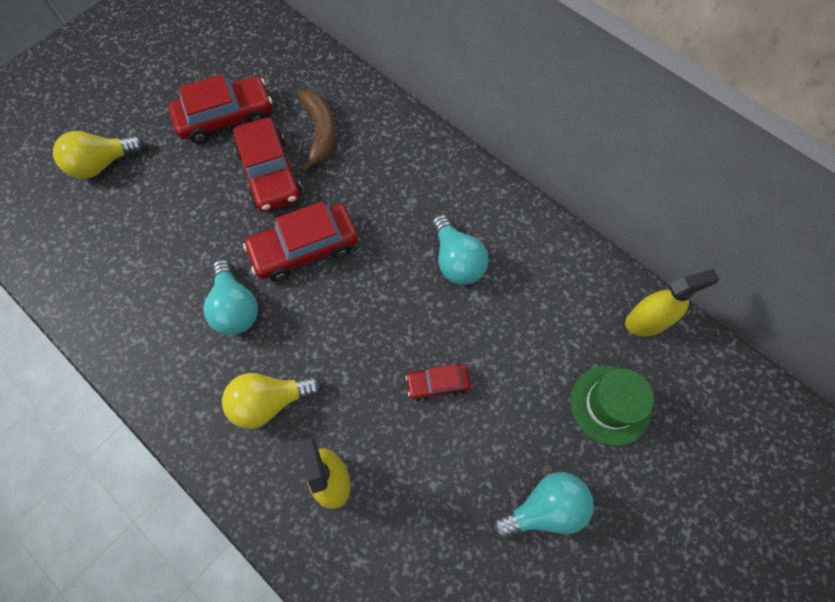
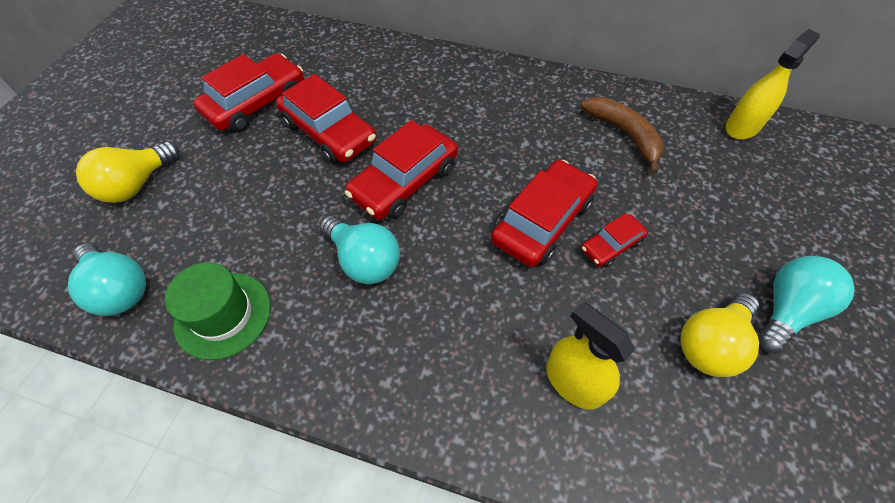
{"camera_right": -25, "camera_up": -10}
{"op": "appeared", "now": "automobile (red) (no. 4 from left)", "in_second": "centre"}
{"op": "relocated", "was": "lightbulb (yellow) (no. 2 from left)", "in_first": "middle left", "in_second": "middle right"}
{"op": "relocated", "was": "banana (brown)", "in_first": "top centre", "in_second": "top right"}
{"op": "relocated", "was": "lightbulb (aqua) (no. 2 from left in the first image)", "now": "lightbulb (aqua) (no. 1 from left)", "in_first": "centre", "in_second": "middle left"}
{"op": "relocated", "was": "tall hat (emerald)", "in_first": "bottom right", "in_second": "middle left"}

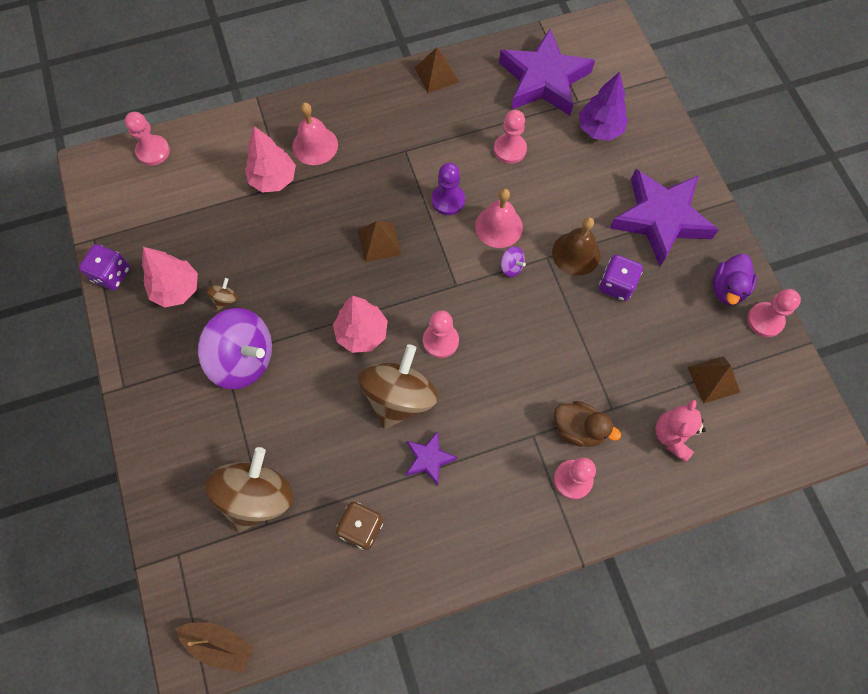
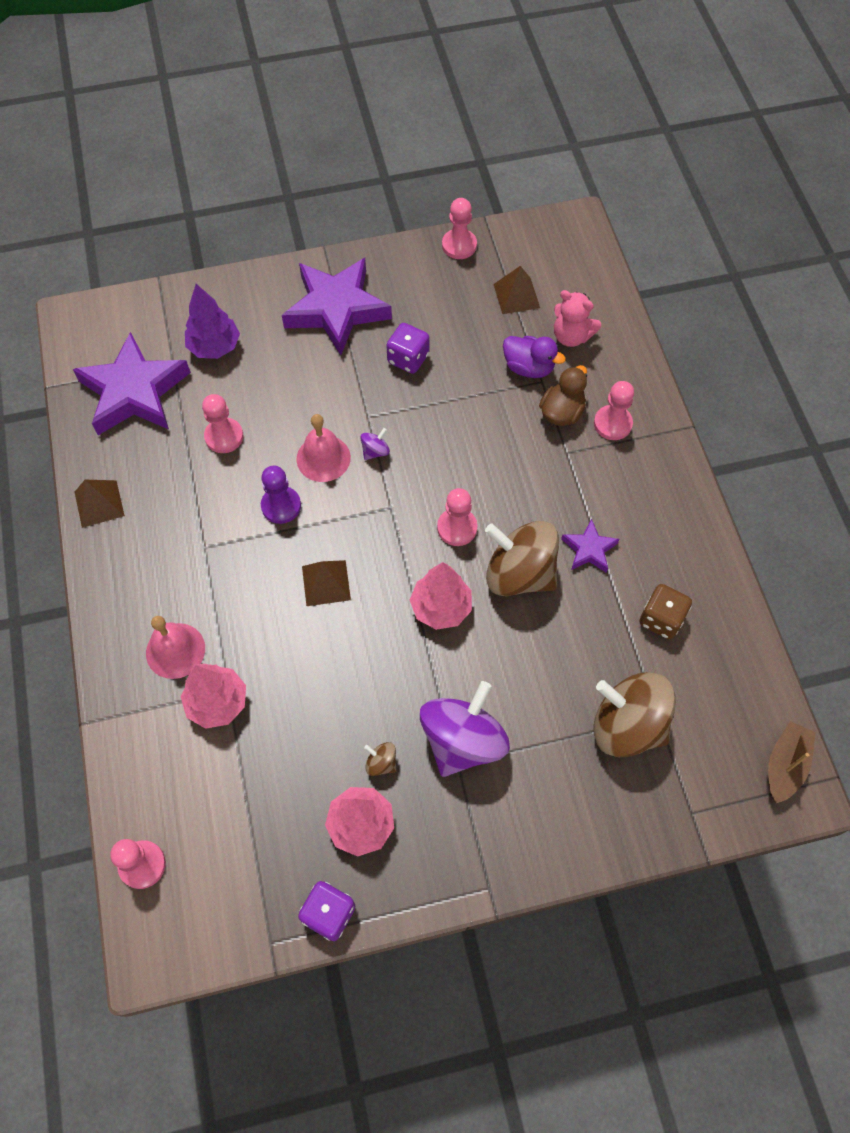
{"camera_right": -85, "camera_up": -5}
{"op": "missing", "was": "bell (brown)", "in_first": "centre"}
{"op": "relocated", "was": "toy duck (royal purple)", "in_first": "middle right", "in_second": "top centre"}

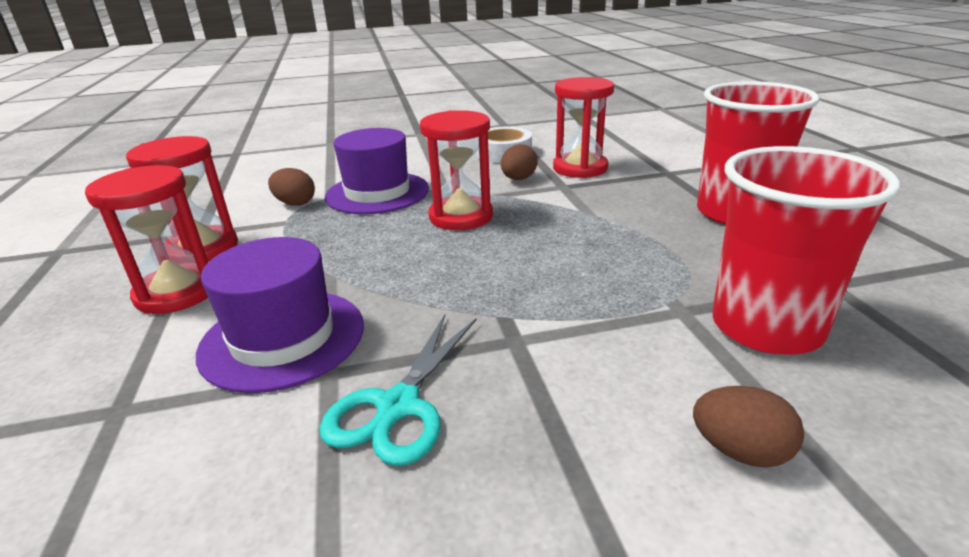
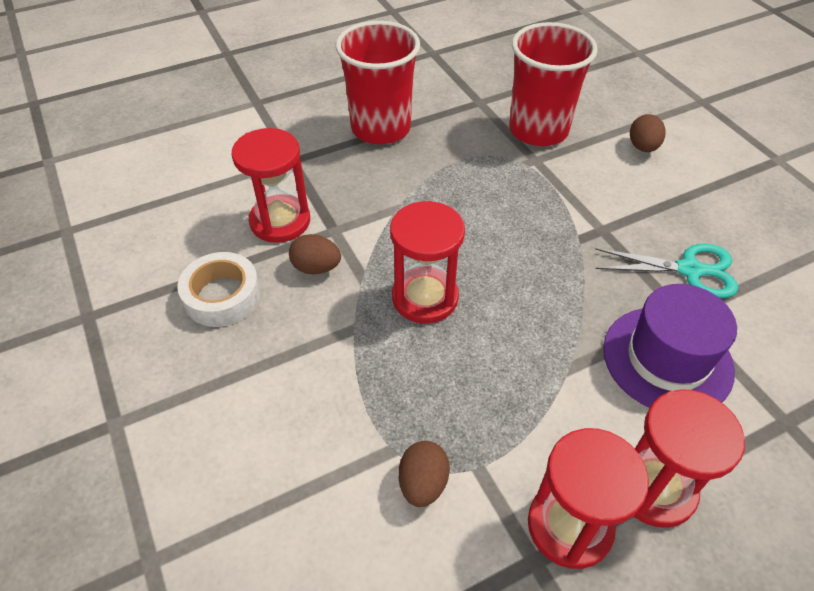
{"camera_right": -105, "camera_up": 20}
{"op": "missing", "was": "tall hat (royal purple) (no. 2 from left)", "in_first": "top centre"}

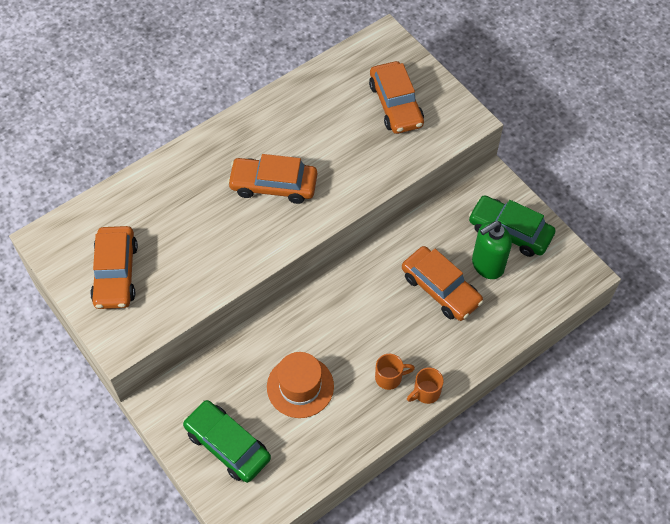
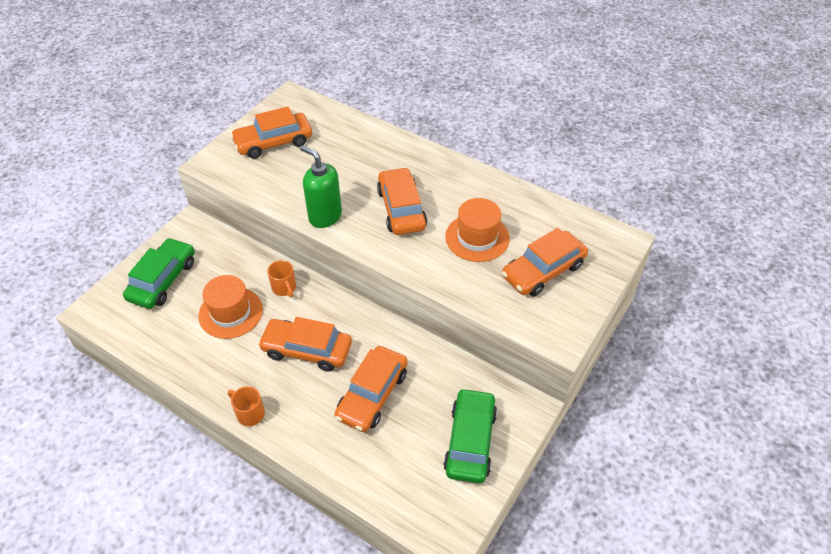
{"camera_right": 70, "camera_up": -10}
{"op": "appeared", "now": "automobile (orange) (no. 2 from left)", "in_second": "centre"}
{"op": "appeared", "now": "tall hat (orange) (no. 2 from left)", "in_second": "centre"}
{"op": "relocated", "was": "mug (orange) (no. 1 from left in the first image)", "now": "mug (orange) (no. 2 from left)", "in_first": "bottom centre", "in_second": "centre"}
{"op": "relocated", "was": "soap pump (emerald)", "in_first": "middle right", "in_second": "centre"}

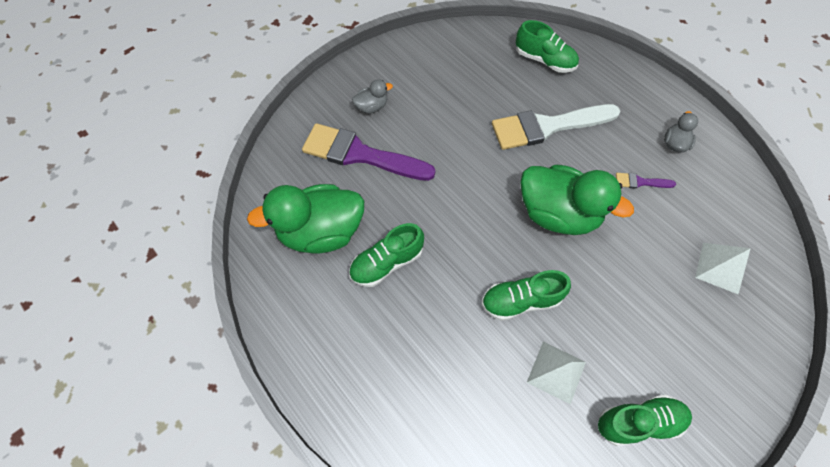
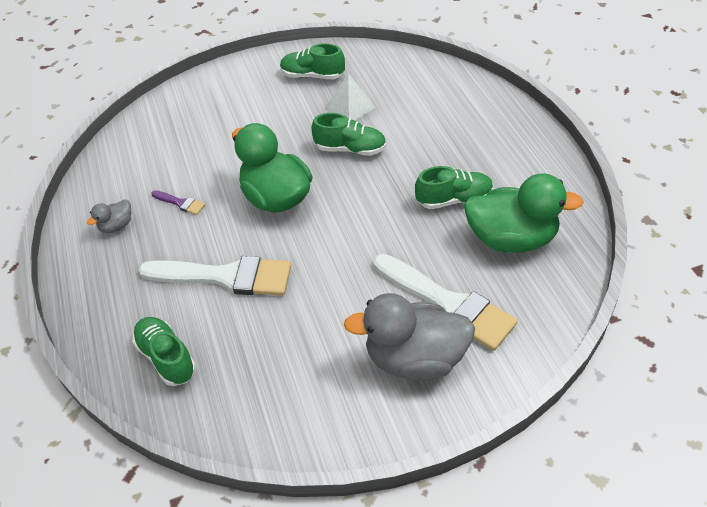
{"camera_right": -155, "camera_up": -15}
{"op": "missing", "was": "pyramid (white) (no. 2 from left)", "in_first": "middle right"}
{"op": "colour", "was": "brush (royal purple) (no. 1 from left)", "now": "brush (white) (no. 2 from left)", "in_first": "top centre", "in_second": "centre"}
{"op": "size", "was": "toy duck (gray) (no. 1 from left in the first image)", "in_first": "top centre", "in_second": "centre", "ratio": 2.21}

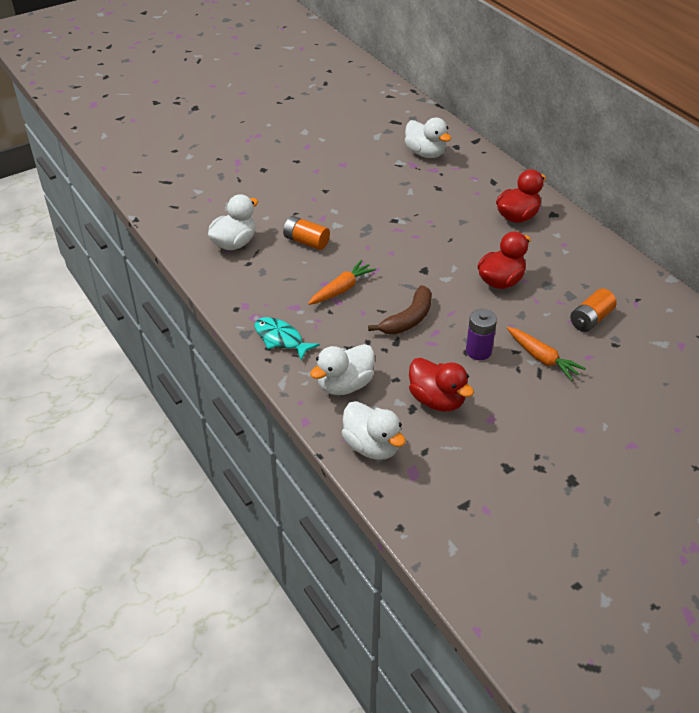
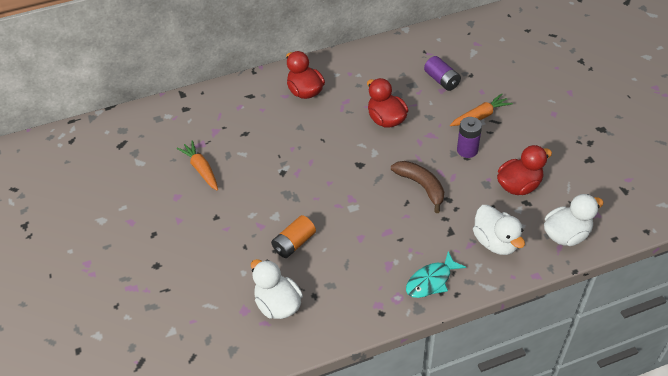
{"camera_right": -75, "camera_up": 5}
{"op": "missing", "was": "toy duck (white) (no. 4 from left)", "in_first": "top centre"}
{"op": "relocated", "was": "toy carrot (orange) (no. 1 from left)", "in_first": "centre", "in_second": "middle left"}
{"op": "colour", "was": "power cell (orange) (no. 2 from left)", "now": "power cell (royal purple) (no. 1 from left)", "in_first": "middle right", "in_second": "top centre"}

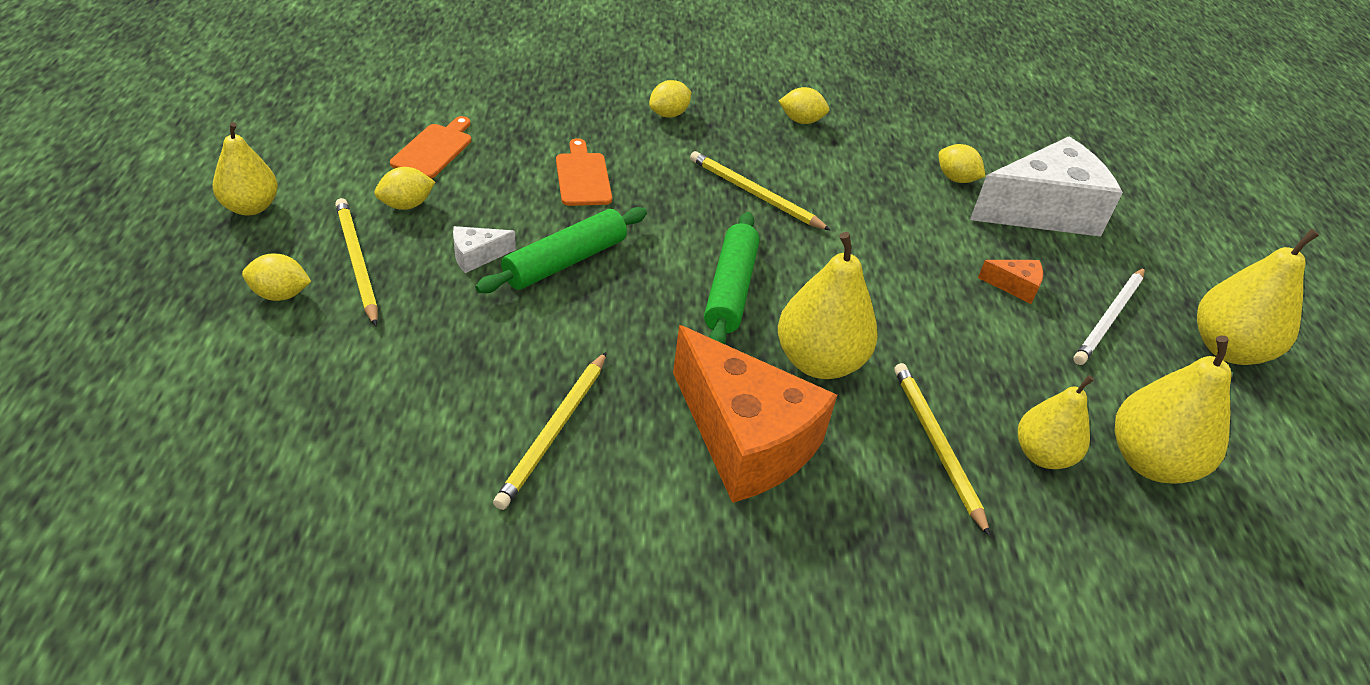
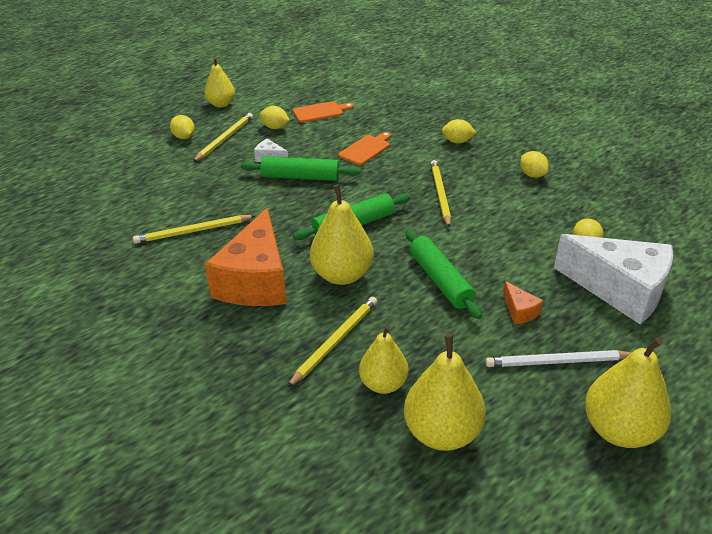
{"camera_right": 55, "camera_up": -5}
{"op": "appeared", "now": "rolling pin (emerald) (no. 3 from left)", "in_second": "centre"}

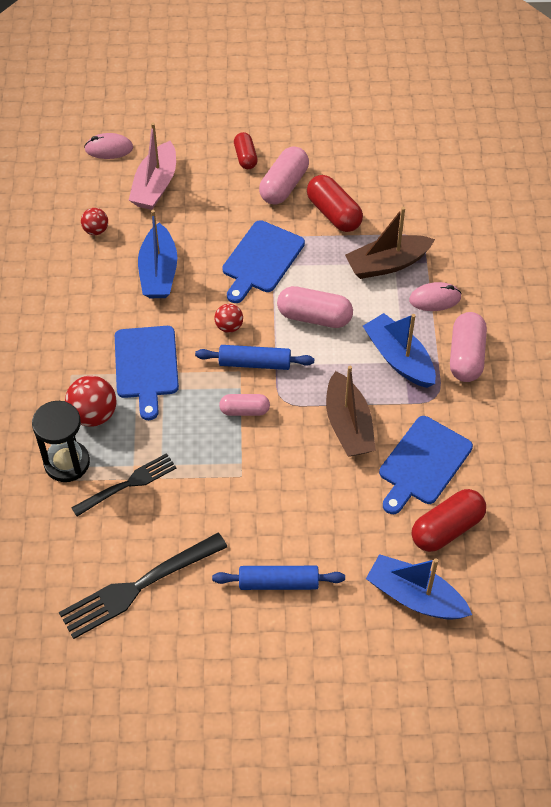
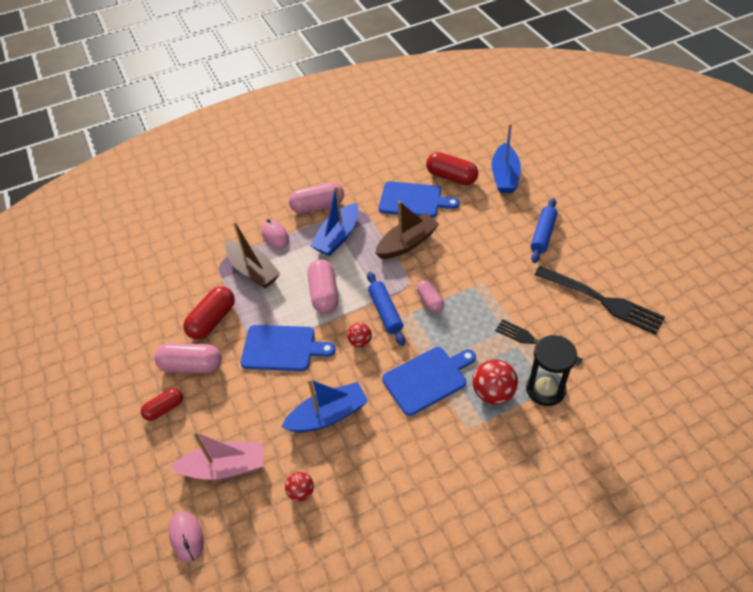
{"camera_right": -110, "camera_up": -5}
{"op": "spun", "was": "rolling pin (royal blue) (no. 2 from left)", "in_first": "bottom centre", "in_second": "middle right", "clockwise": 45}

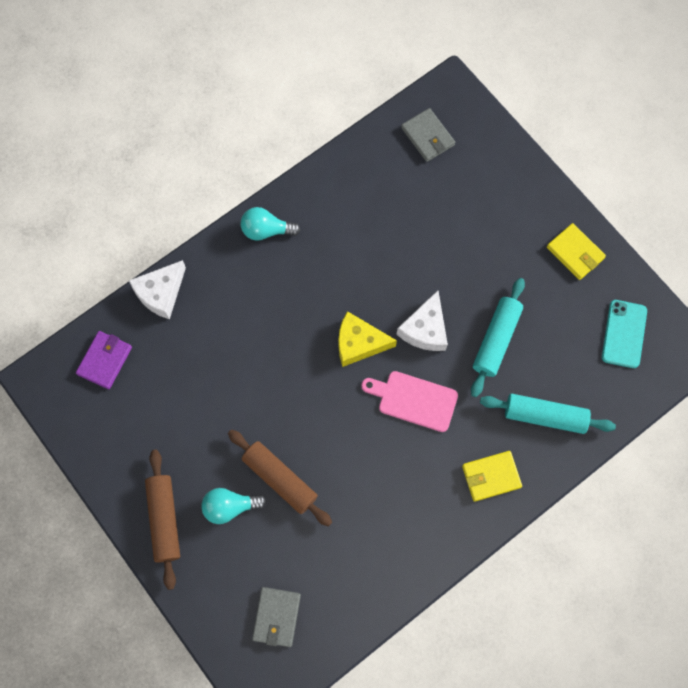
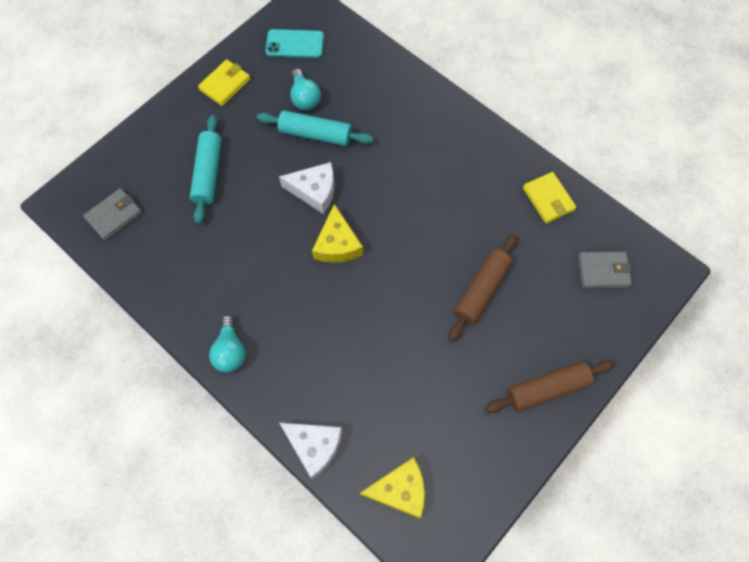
{"camera_right": -100, "camera_up": -5}
{"op": "missing", "was": "cutting board (rosy)", "in_first": "centre"}
{"op": "relocated", "was": "lightbulb (aqua) (no. 1 from left in the first image)", "now": "lightbulb (aqua) (no. 2 from left)", "in_first": "bottom centre", "in_second": "top centre"}
{"op": "relocated", "was": "wallet (yellow) (no. 1 from left in the first image)", "now": "wallet (yellow) (no. 2 from left)", "in_first": "bottom right", "in_second": "middle right"}
{"op": "relocated", "was": "rolling pin (aqua) (no. 2 from left in the first image)", "now": "rolling pin (aqua) (no. 1 from left)", "in_first": "middle right", "in_second": "top left"}
{"op": "exchanged", "was": "wallet (royal purple)", "now": "cheese wedge (yellow) (no. 2 from left)", "in_first": "middle left", "in_second": "bottom centre"}

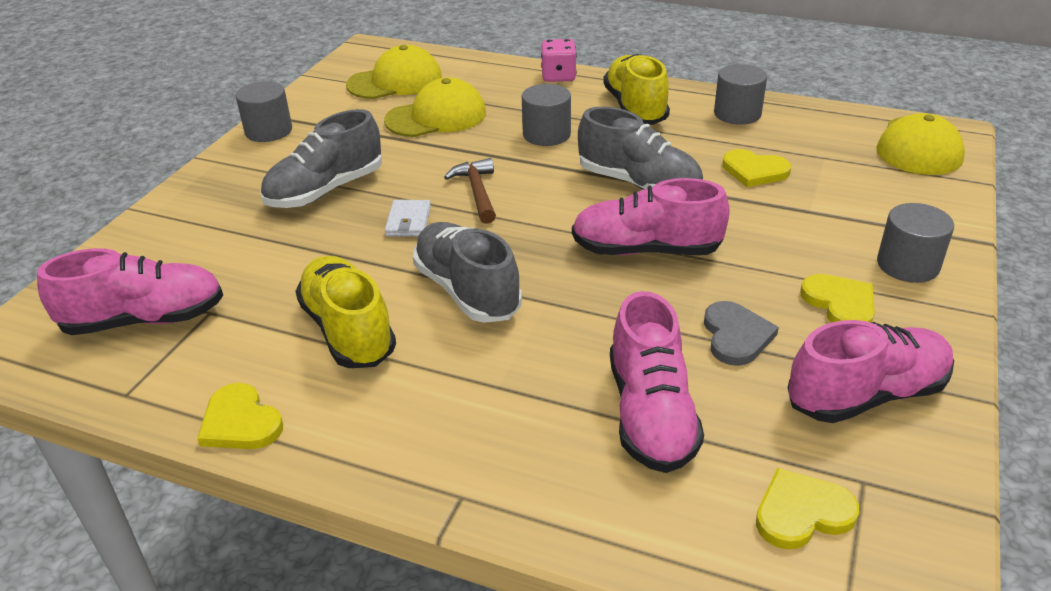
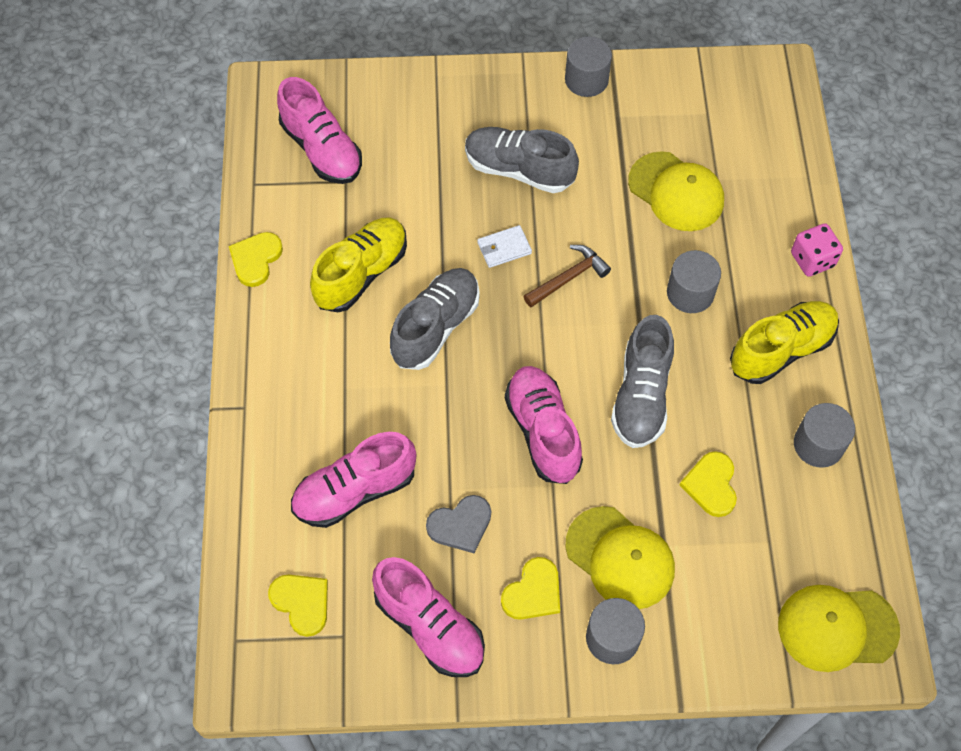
{"camera_right": 65, "camera_up": 25}
{"op": "relocated", "was": "baseball cap (yellow) (no. 1 from left)", "in_first": "top centre", "in_second": "bottom centre"}

